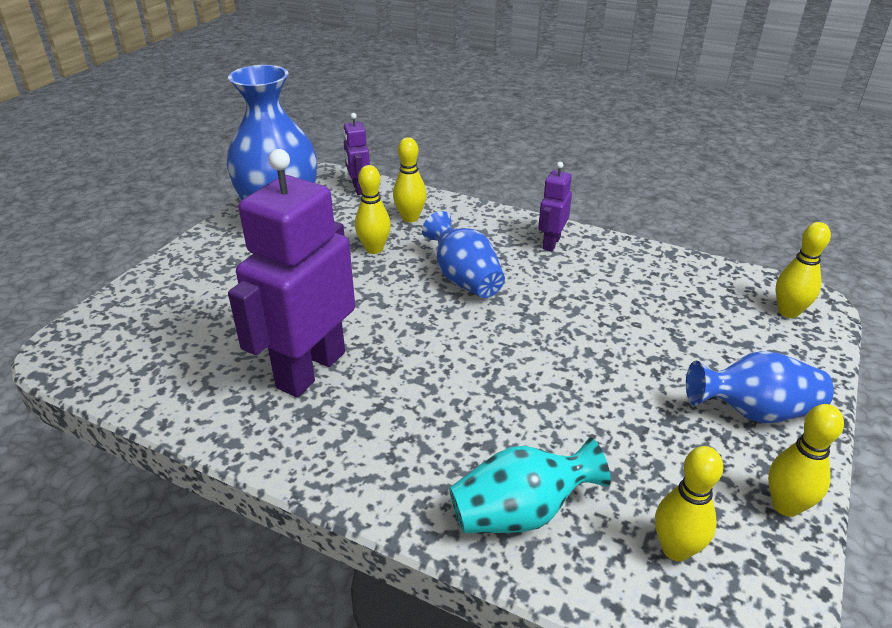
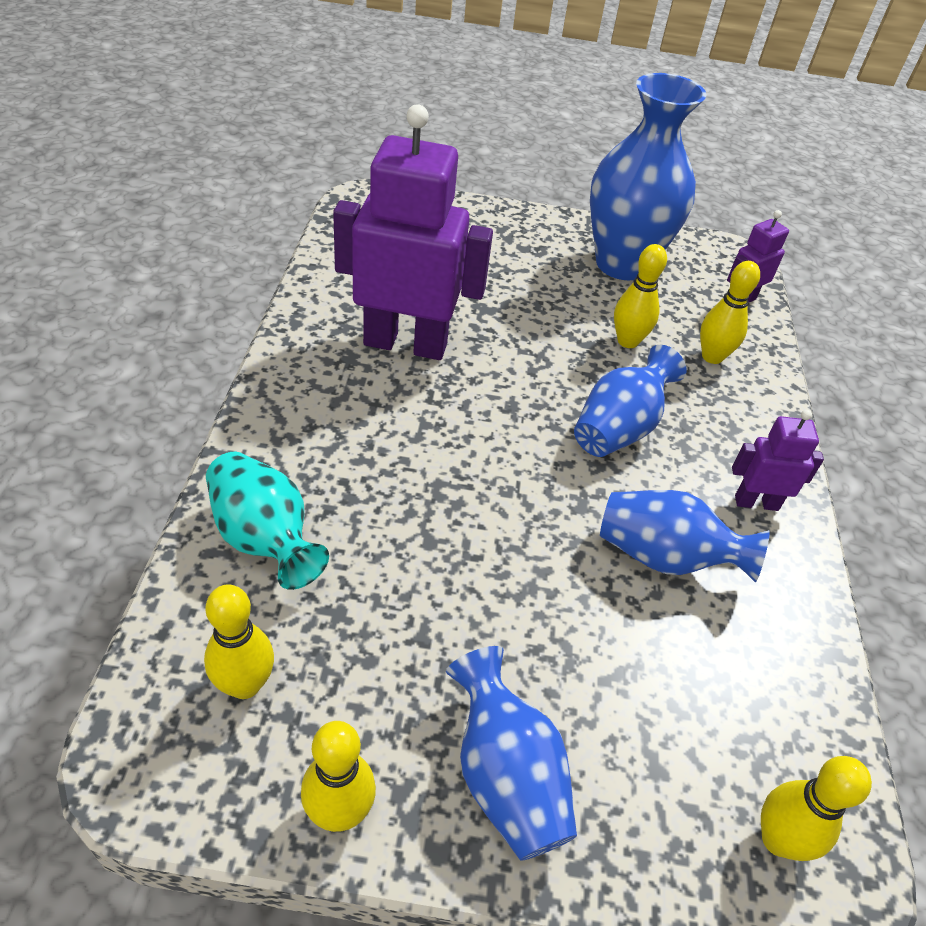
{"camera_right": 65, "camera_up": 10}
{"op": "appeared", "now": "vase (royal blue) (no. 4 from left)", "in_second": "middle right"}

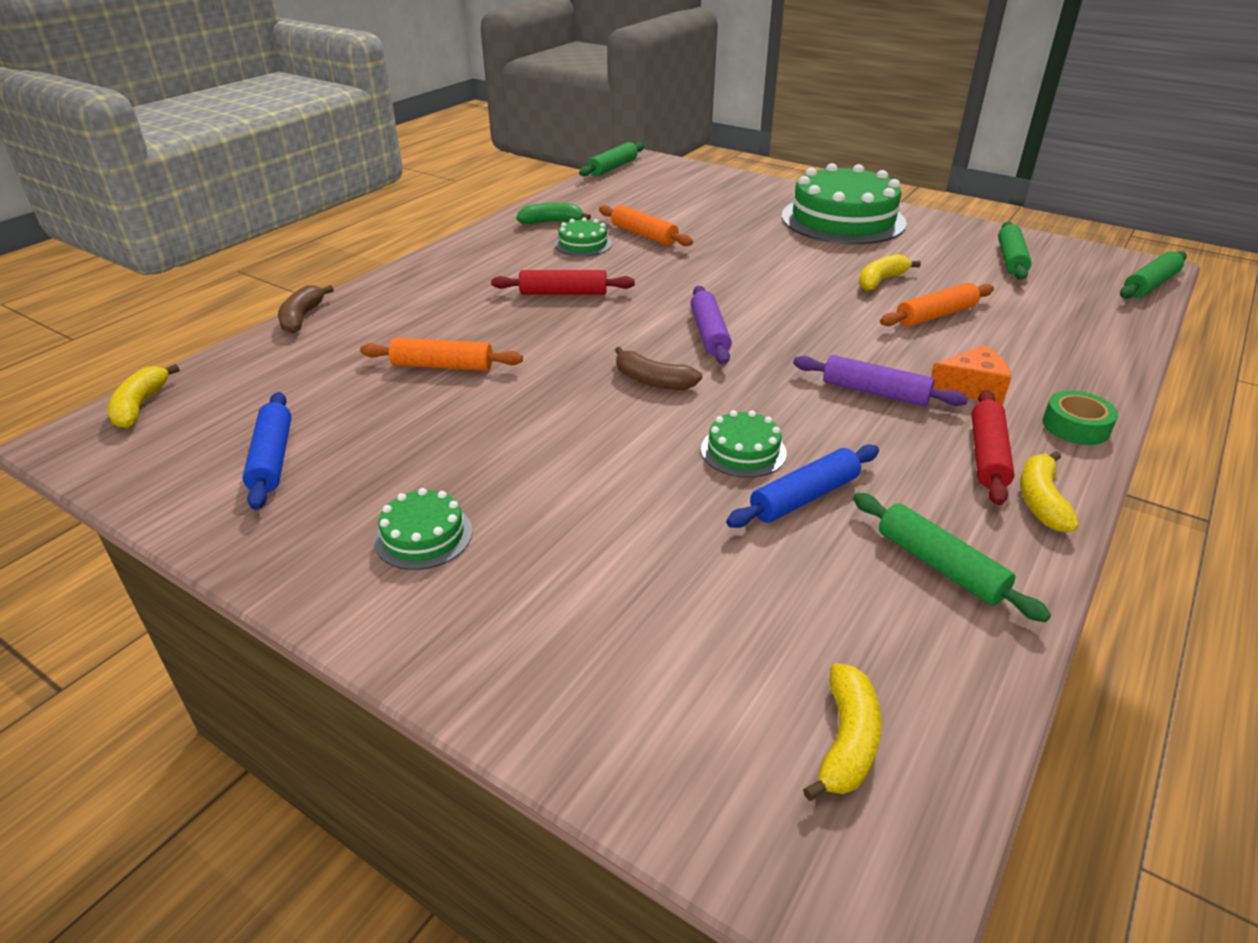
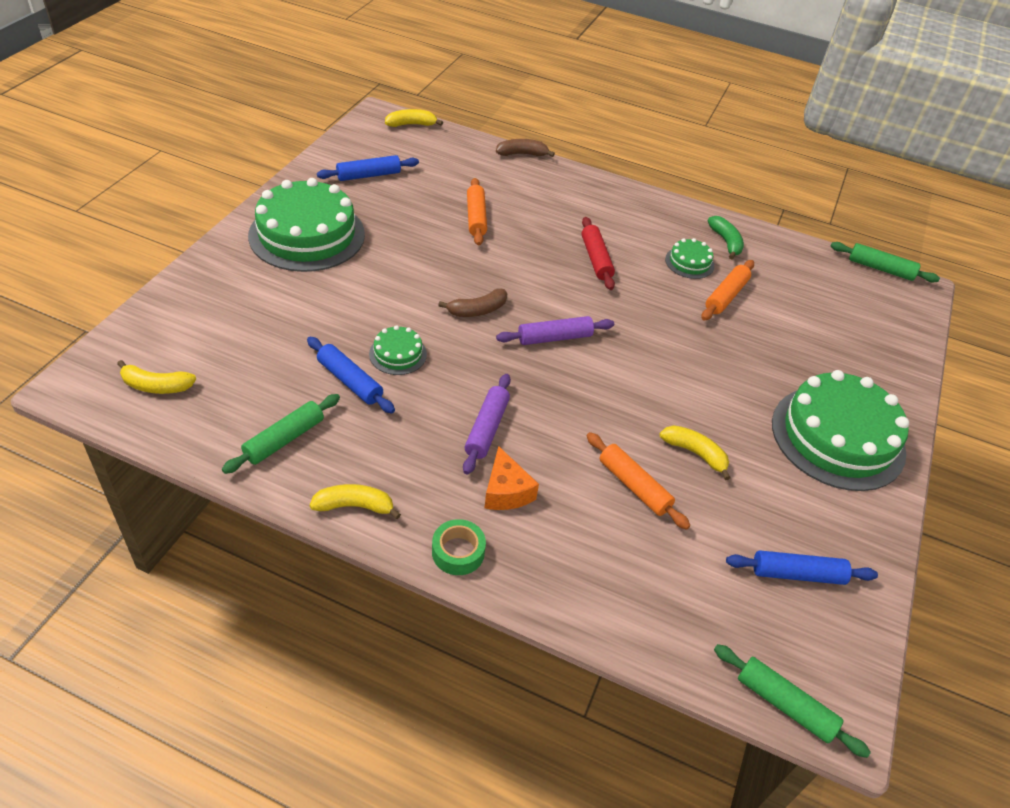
{"camera_right": 75, "camera_up": 10}
{"op": "missing", "was": "rolling pin (red) (no. 2 from left)", "in_first": "middle right"}
{"op": "colour", "was": "rolling pin (emerald) (no. 3 from left)", "now": "rolling pin (royal blue) (no. 3 from left)", "in_first": "top right", "in_second": "bottom right"}
{"op": "spun", "was": "banana (brown) (no. 2 from left in the first image)", "in_first": "centre", "in_second": "centre", "clockwise": -135}
{"op": "size", "was": "layer cake (emerald) (no. 1 from left)", "in_first": "centre", "in_second": "top left", "ratio": 2.25}

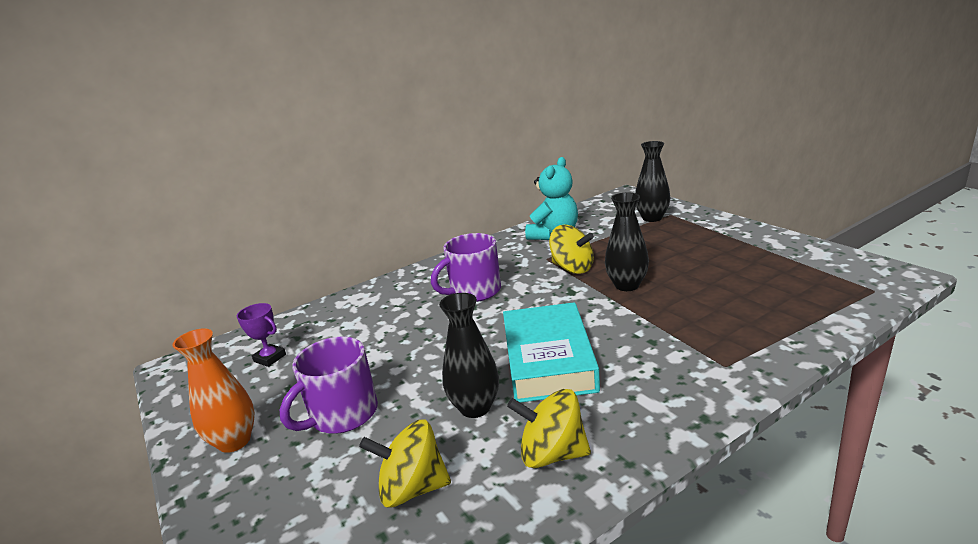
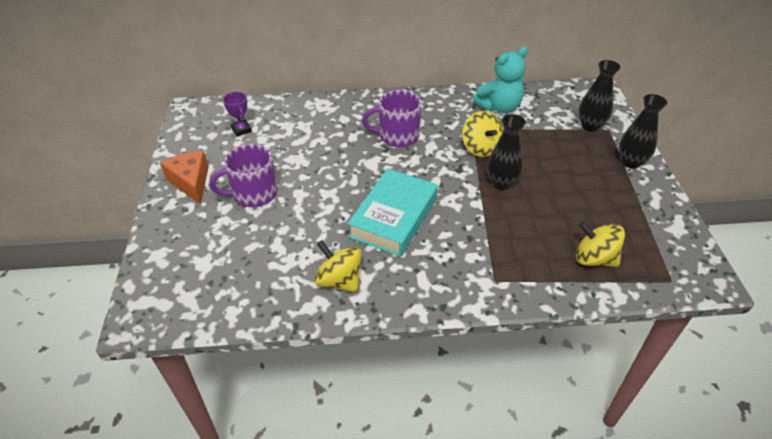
{"camera_right": 25, "camera_up": 20}
{"op": "relocated", "was": "whirligig (yellow) (no. 1 from left in the first image)", "now": "whirligig (yellow) (no. 3 from left)", "in_first": "bottom centre", "in_second": "middle right"}
{"op": "relocated", "was": "vase (black) (no. 1 from left in the first image)", "now": "vase (black) (no. 3 from left)", "in_first": "centre", "in_second": "top right"}
{"op": "exchanged", "was": "vase (orange)", "now": "cheese wedge (orange)", "in_first": "bottom left", "in_second": "middle left"}

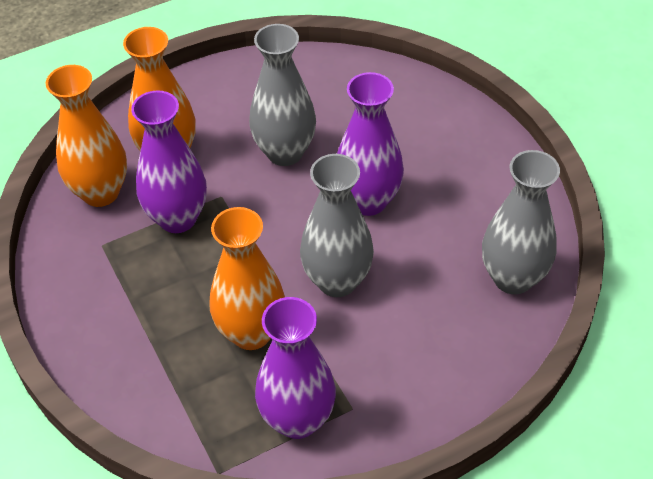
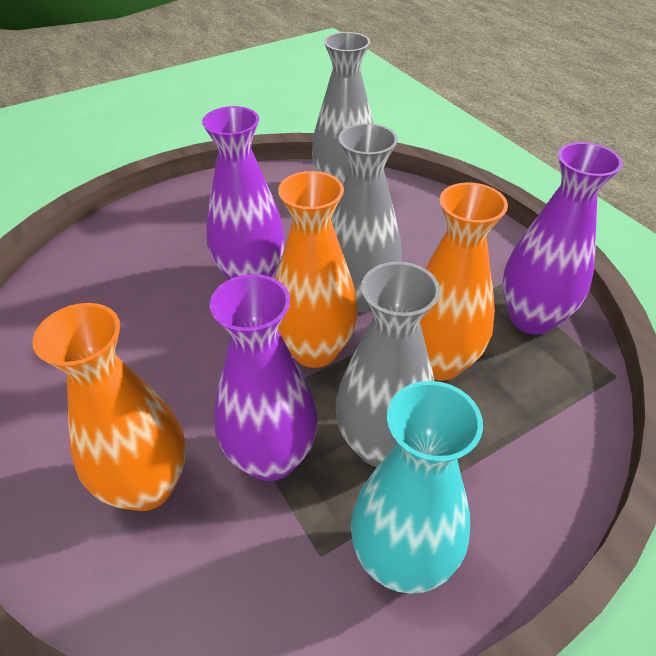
{"camera_right": -95, "camera_up": -5}
{"op": "appeared", "now": "vase (aqua)", "in_second": "bottom centre"}
{"op": "relocated", "was": "vase (orange) (no. 1 from left in the first image)", "now": "vase (orange) (no. 2 from left)", "in_first": "top left", "in_second": "centre"}
{"op": "relocated", "was": "vase (gray) (no. 1 from left in the first image)", "now": "vase (gray) (no. 3 from left)", "in_first": "top centre", "in_second": "centre"}

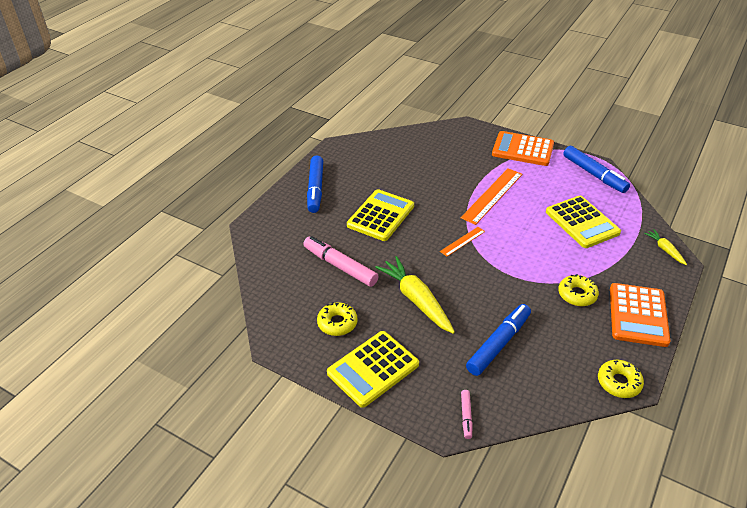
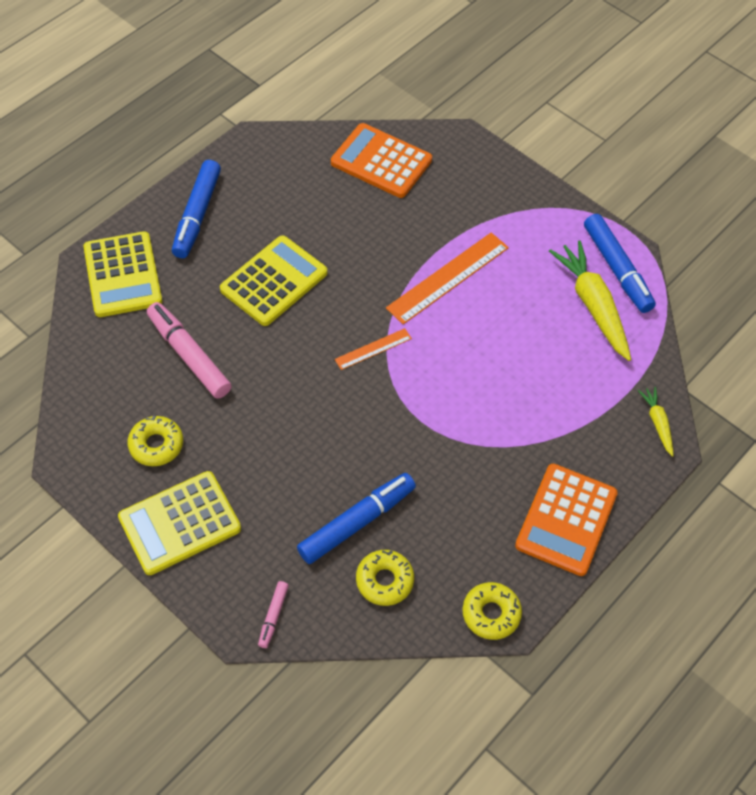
{"camera_right": 10, "camera_up": 15}
{"op": "relocated", "was": "toy carrot (yellow) (no. 1 from left)", "in_first": "centre", "in_second": "middle right"}
{"op": "relocated", "was": "adding machine (orange) (no. 1 from left)", "in_first": "top right", "in_second": "top centre"}
{"op": "relocated", "was": "adding machine (yellow) (no. 3 from left in the first image)", "now": "adding machine (yellow) (no. 1 from left)", "in_first": "middle right", "in_second": "middle left"}
{"op": "relocated", "was": "glazed donut (yellow) (no. 2 from left)", "in_first": "middle right", "in_second": "bottom centre"}

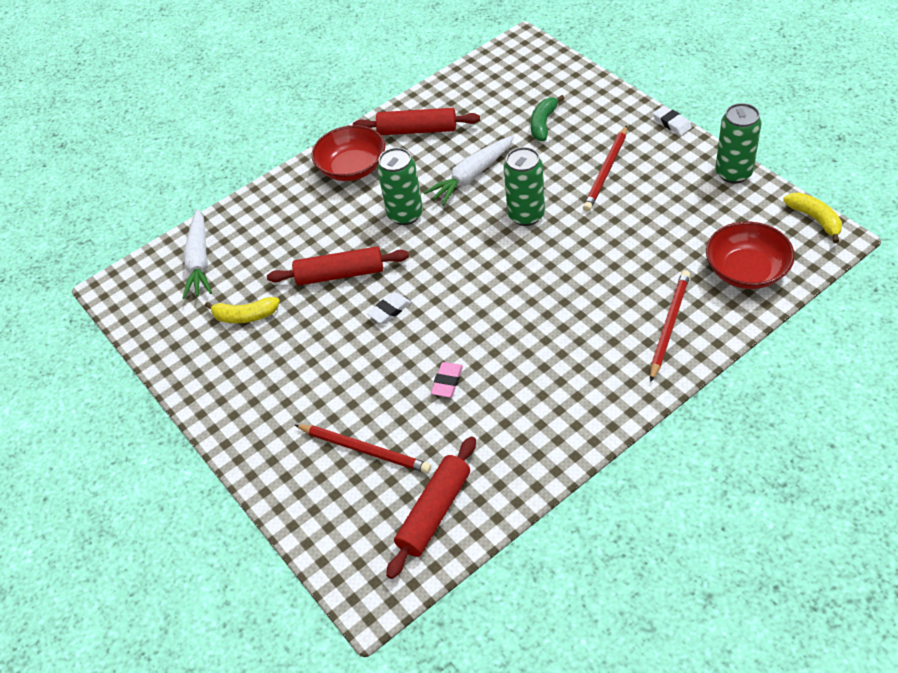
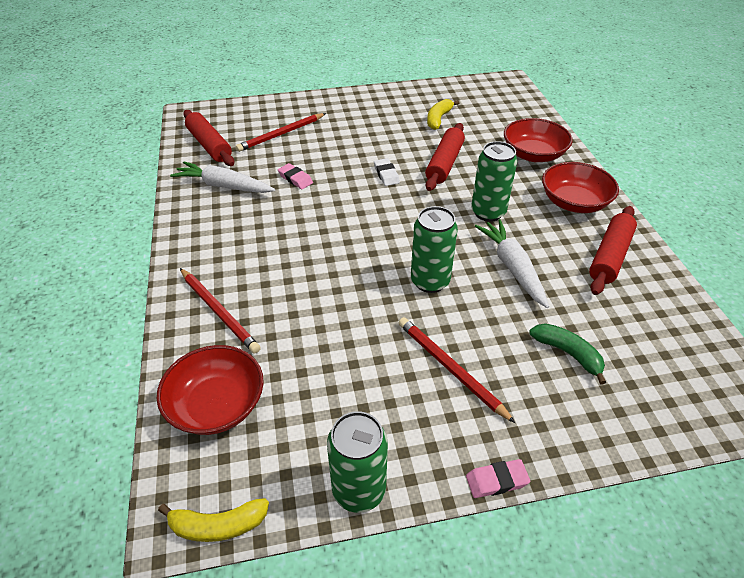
{"camera_right": 110, "camera_up": -5}
{"op": "appeared", "now": "bowl (red) (no. 2 from left)", "in_second": "top right"}
{"op": "relocated", "was": "toy carrot (white) (no. 1 from left)", "in_first": "middle left", "in_second": "top left"}
{"op": "colour", "was": "pencil eraser (white) (no. 2 from left)", "now": "pencil eraser (rosy) (no. 2 from left)", "in_first": "top right", "in_second": "bottom right"}

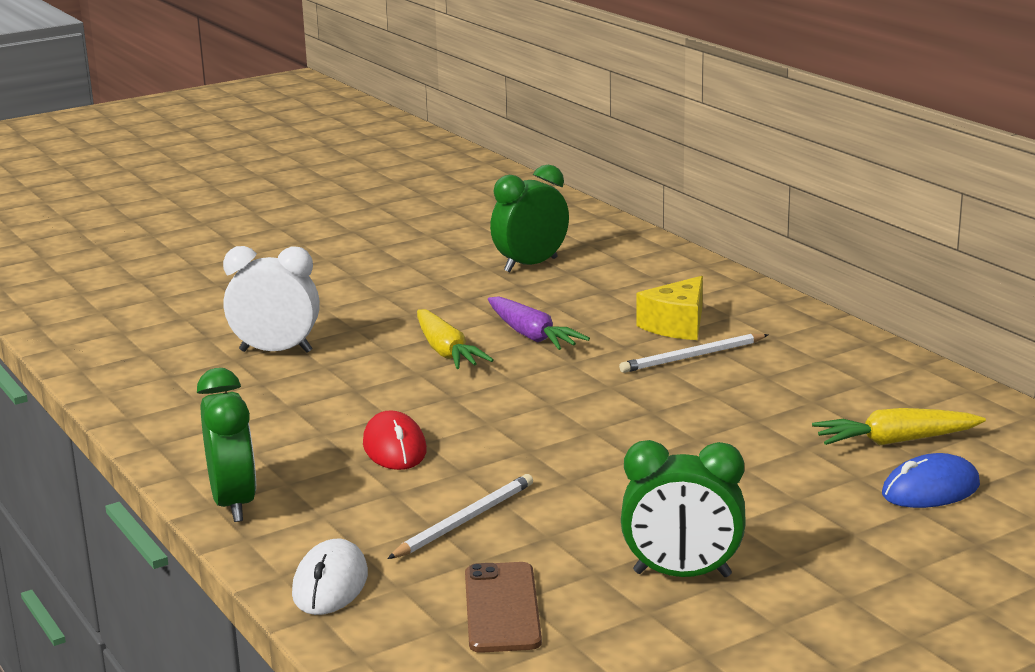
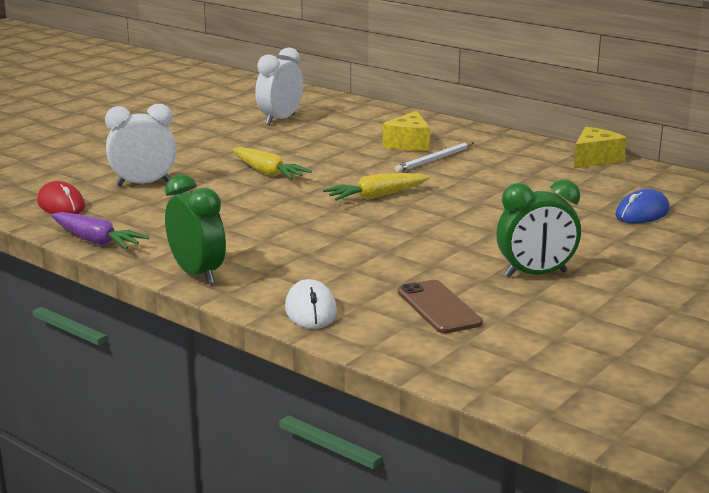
{"camera_right": -20, "camera_up": 0}
{"op": "missing", "was": "wooden pencil (white) (no. 1 from left)", "in_first": "bottom centre"}
{"op": "appeared", "now": "cheese wedge (yellow) (no. 2 from left)", "in_second": "top right"}
{"op": "relocated", "was": "computer mouse (red)", "in_first": "centre", "in_second": "middle left"}
{"op": "relocated", "was": "toy carrot (royal purple)", "in_first": "centre", "in_second": "middle left"}
{"op": "relocated", "was": "toy carrot (yellow) (no. 2 from left)", "in_first": "middle right", "in_second": "centre"}
{"op": "colour", "was": "alarm clock (emerald) (no. 2 from left)", "now": "alarm clock (white) (no. 2 from left)", "in_first": "top centre", "in_second": "top centre"}

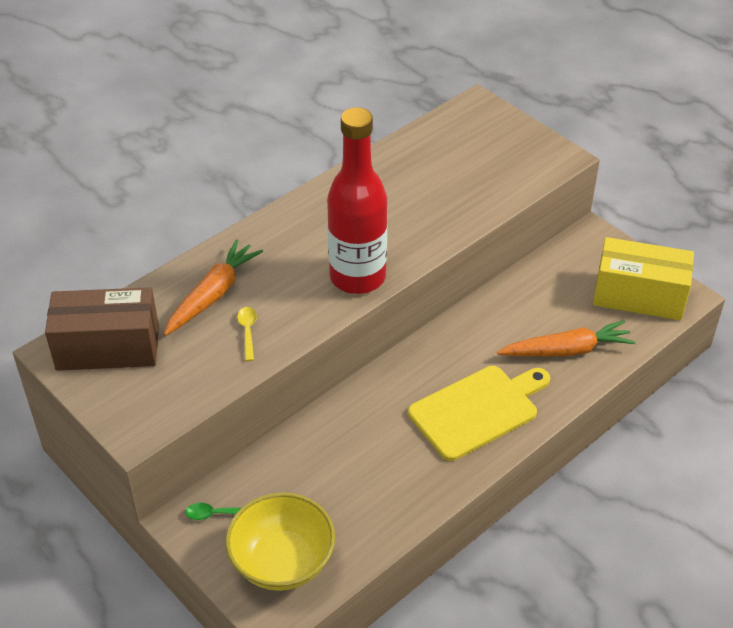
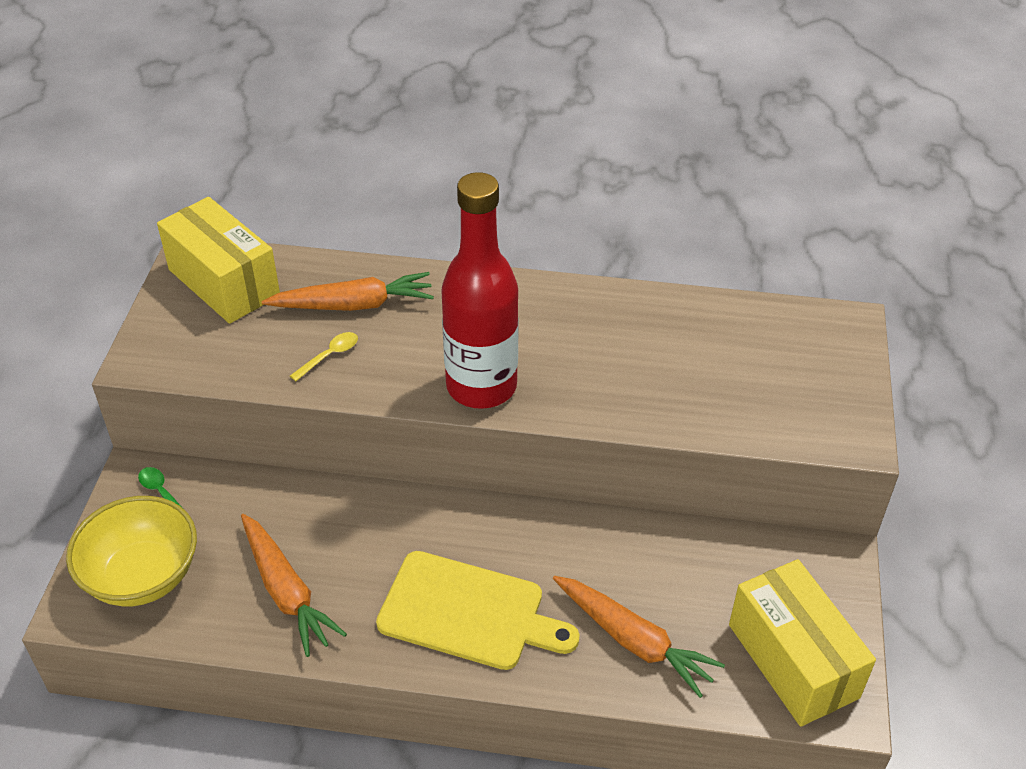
{"camera_right": 50, "camera_up": 0}
{"op": "appeared", "now": "toy carrot (orange) (no. 1 from left)", "in_second": "bottom left"}
{"op": "colour", "was": "parcel (brown)", "now": "parcel (yellow) (no. 1 from left)", "in_first": "middle left", "in_second": "middle left"}

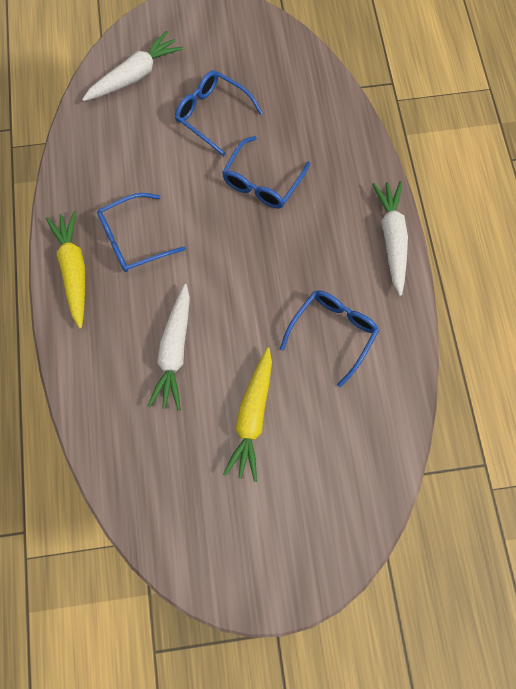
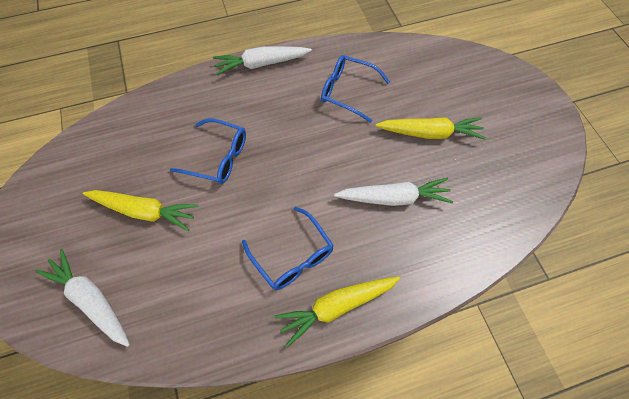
{"camera_right": -100, "camera_up": -10}
{"op": "exchanged", "was": "glasses (royal blue) (no. 2 from left)", "now": "toy carrot (yellow) (no. 1 from left)", "in_first": "top centre", "in_second": "middle left"}

